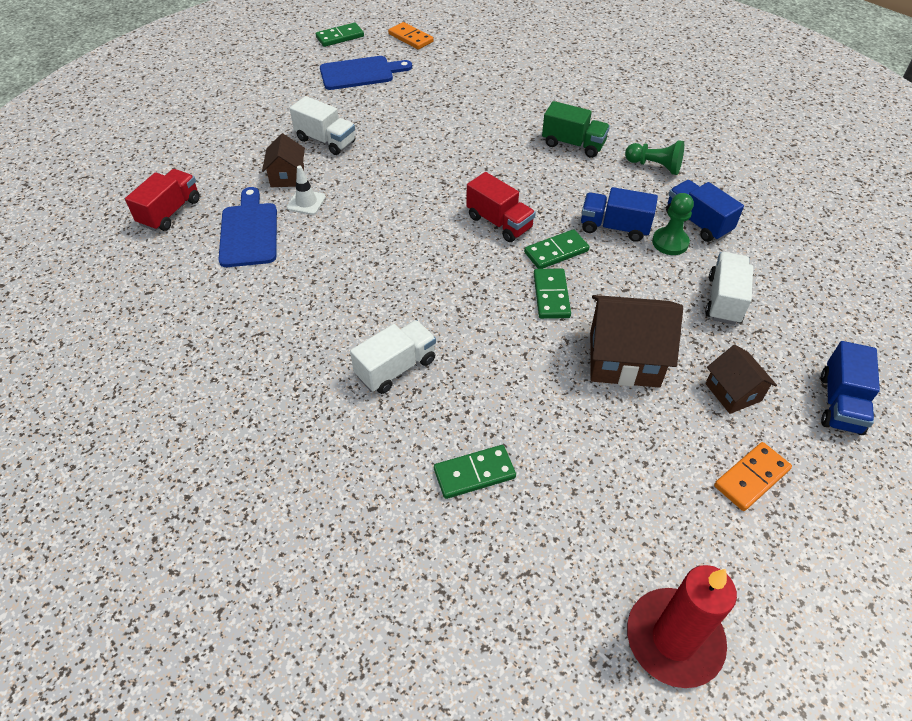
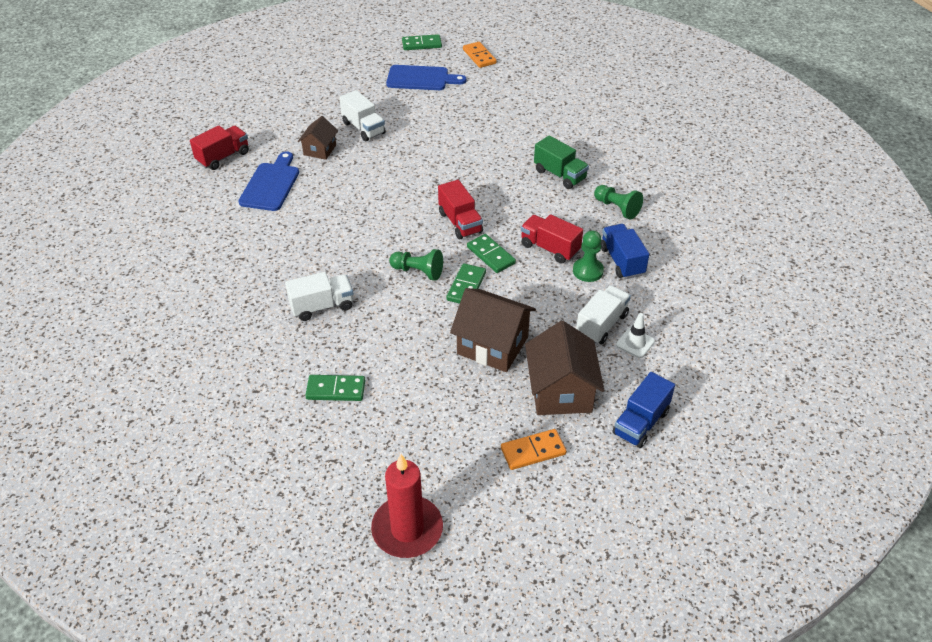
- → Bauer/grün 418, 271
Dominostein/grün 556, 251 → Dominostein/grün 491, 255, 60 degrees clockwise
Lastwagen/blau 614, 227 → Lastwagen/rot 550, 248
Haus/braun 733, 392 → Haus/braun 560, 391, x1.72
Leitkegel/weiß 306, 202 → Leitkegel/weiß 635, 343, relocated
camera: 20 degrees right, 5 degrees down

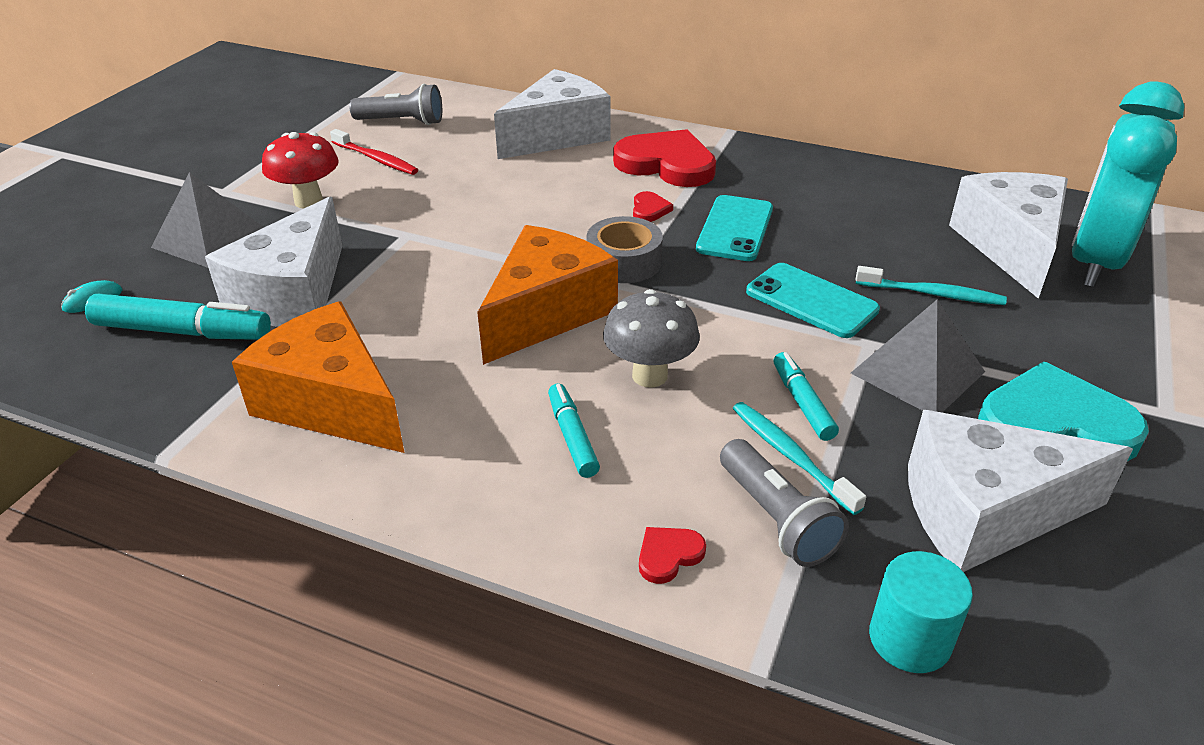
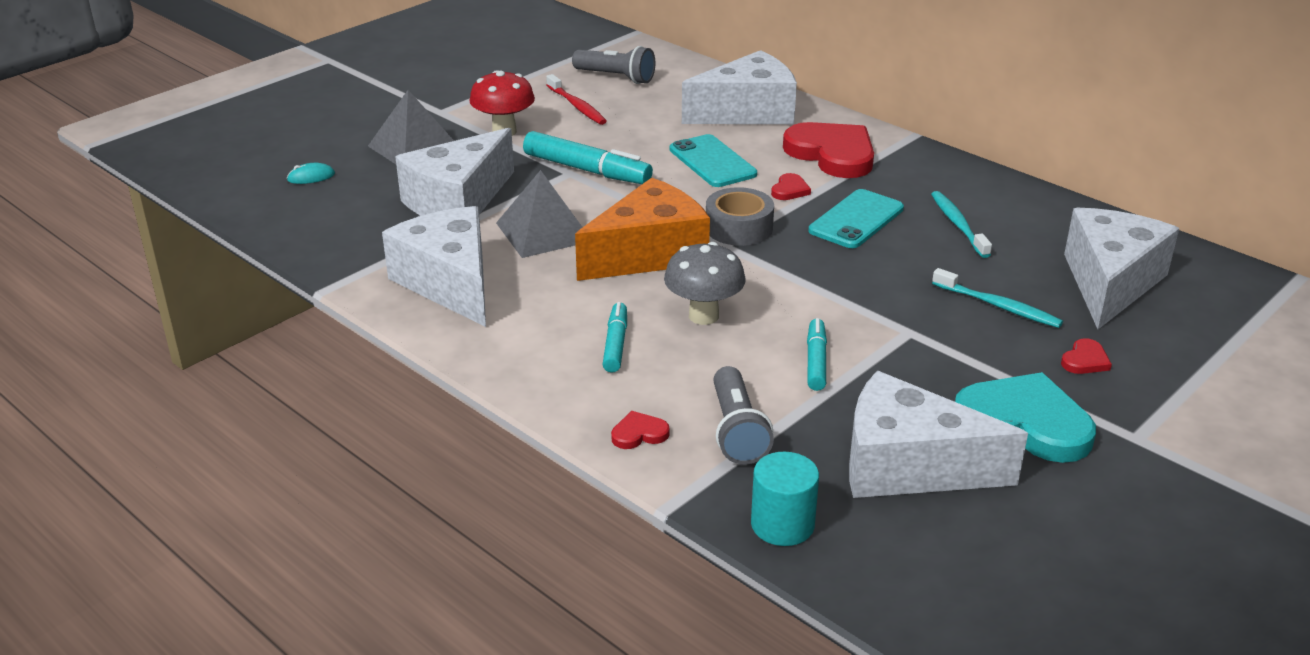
Käse/orange 331, 403 → Käse/weiß 450, 283
Pyramide/grau 917, 372 → Pyramide/grau 543, 231, relocated
Filzstift/türkis 182, 331 → Filzstift/türkis 586, 170, relocated
Handy/türkis 811, 301 → Handy/türkis 712, 162, relocated
Zahnbürste/türkis 791, 456 → Zahnbürste/türkis 958, 224, relocated
- → Herz/rot 1085, 360
Wecker/türkis 1094, 262 → -
camera: 20 degrees right, 5 degrees down

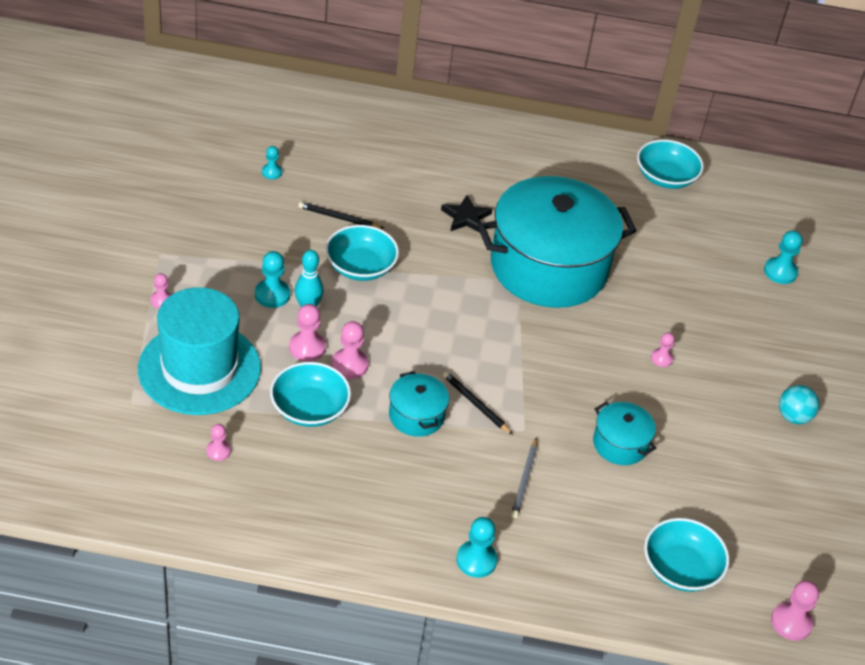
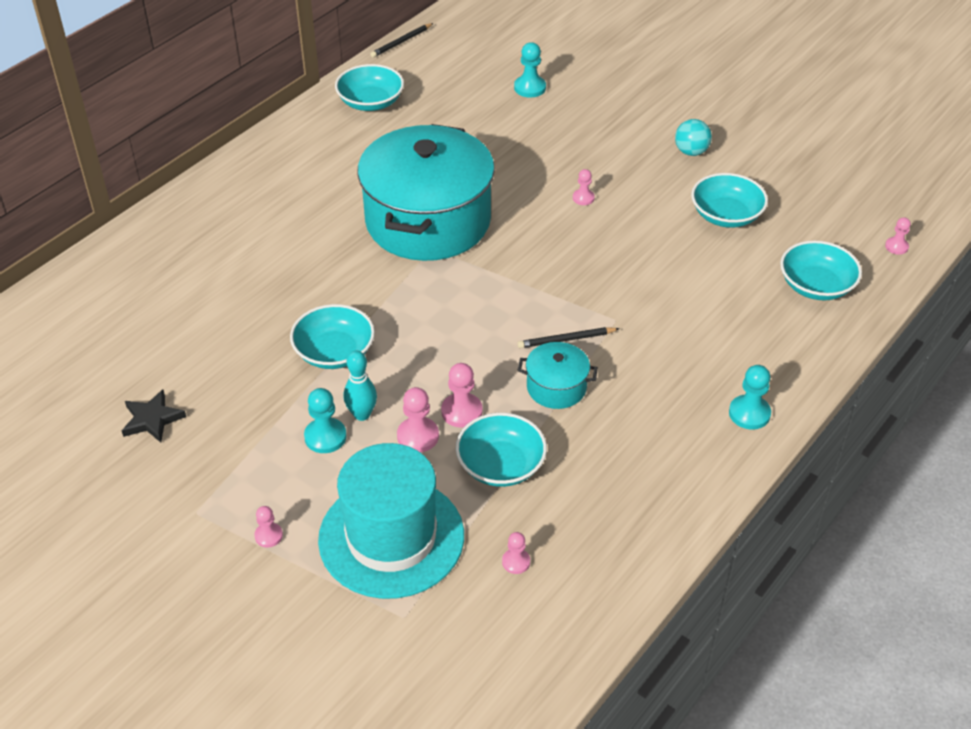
Stern/schwarz 466, 217 → Stern/schwarz 152, 419, relocated
Bleistift/schwarz 339, 218 → Bleistift/schwarz 401, 42, relocated
- → Schüssel/türkis 726, 215
Bauer/rosa 791, 622 → Bauer/rosa 896, 246, x0.62
Bauer/türkis 271, 172 → -
Bleistift/grau 524, 480 → -
Kochtopf/türkis 620, 444 → -
camera: 55 degrees left, 0 degrees up

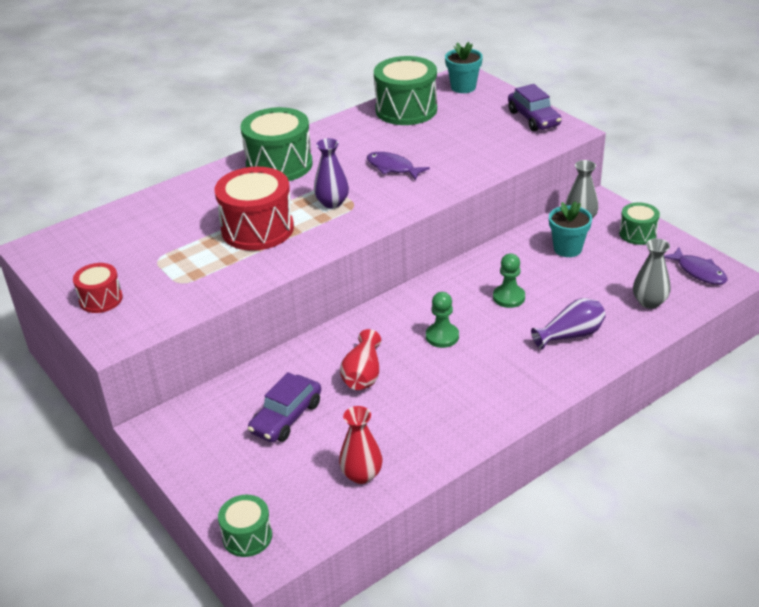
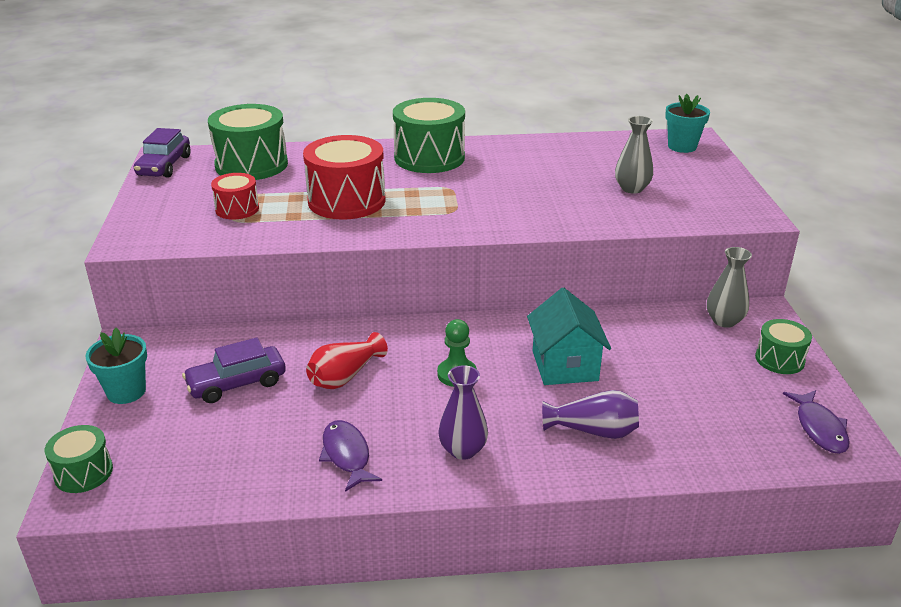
Blumentopf/türkis 567, 249 → Blumentopf/türkis 126, 392, relocated
Auto/lila 533, 118 → Auto/lila 164, 166, relocated
Trommel/grün 406, 110 → Trommel/grün 251, 165, relocated
Trommel/rot 101, 299 → Trommel/rot 237, 209, relocated
Fisch/lila 392, 168 → Fisch/lila 347, 455, relocated
Vase/lila 332, 203 → Vase/lila 463, 450, relocated
Bauer/grün 509, 297 → Haus/türkis 565, 365
Vase/grau 649, 302 → Vase/grau 632, 188, relocated
Vase/rot 361, 475 → -
camera: 30 degrees right, 5 degrees down

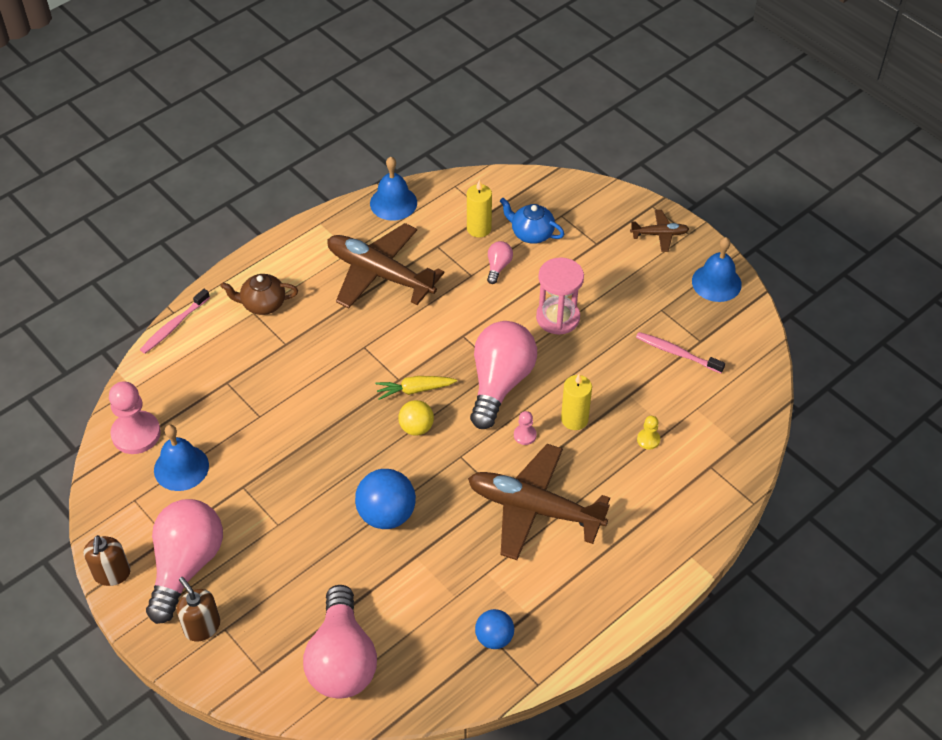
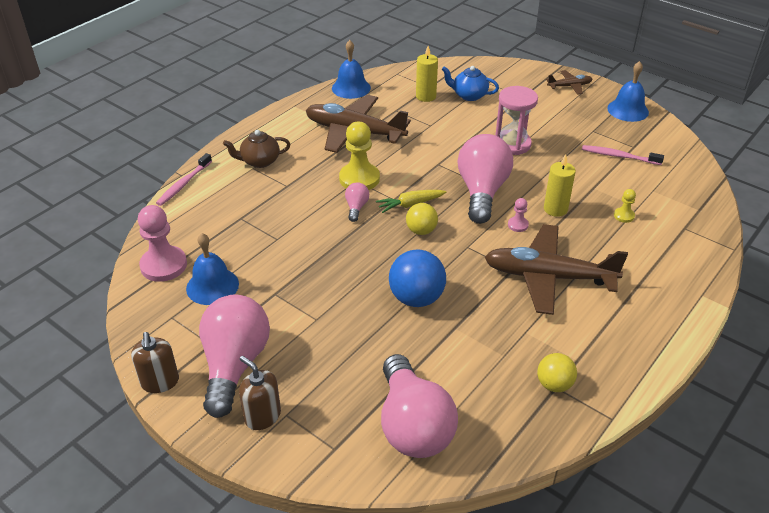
- → Bauer/gelb 359, 179
Glühbirne/rosa 498, 267 → Glühbirne/rosa 356, 207, relocated
Ball/blau 494, 638 → Ball/gelb 554, 384
camera: 10 degrees left, 10 degrees down

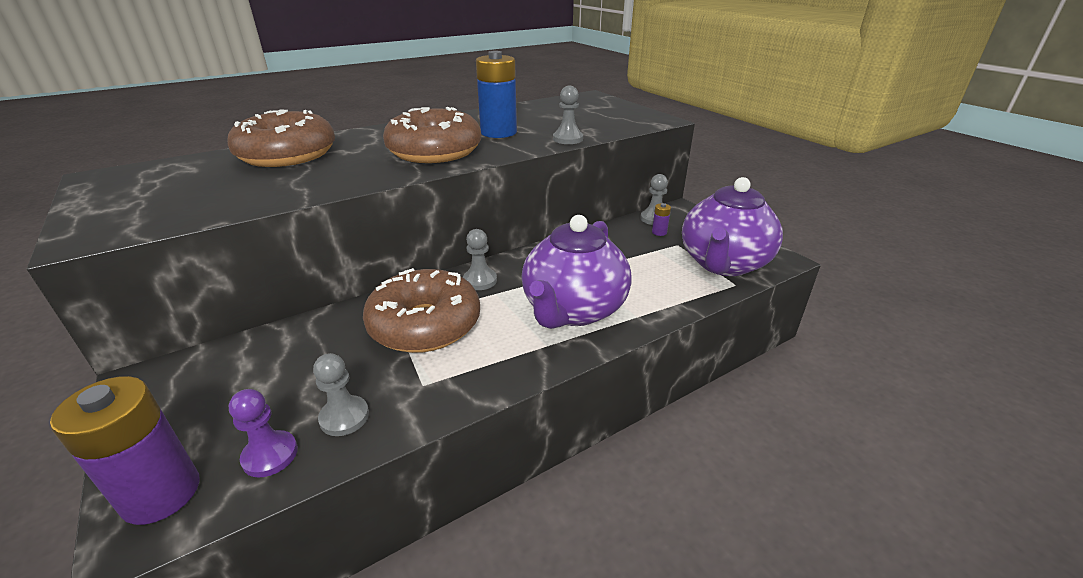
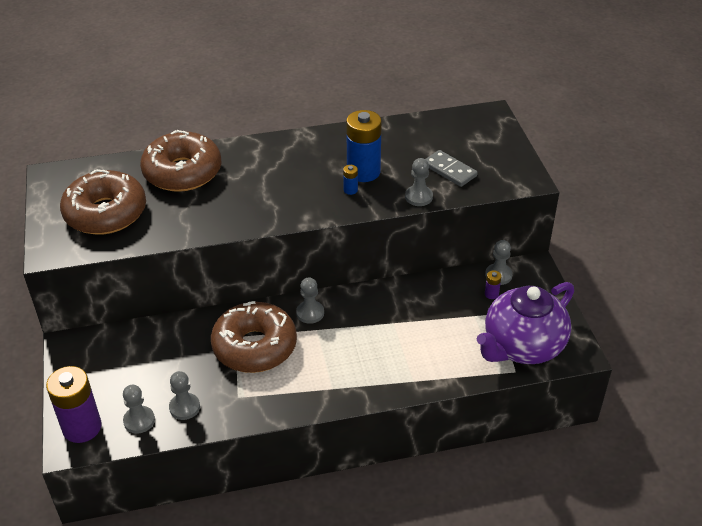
Donut/braun 435, 151 → Donut/braun 106, 213, relocated
Bauer/lila 270, 455 → Bauer/grau 139, 420
- → Batterie/blau 350, 190
- → Dominostein/grau 449, 170
Teekanne/lila 573, 310 → -
camera: 20 degrees right, 10 degrees up

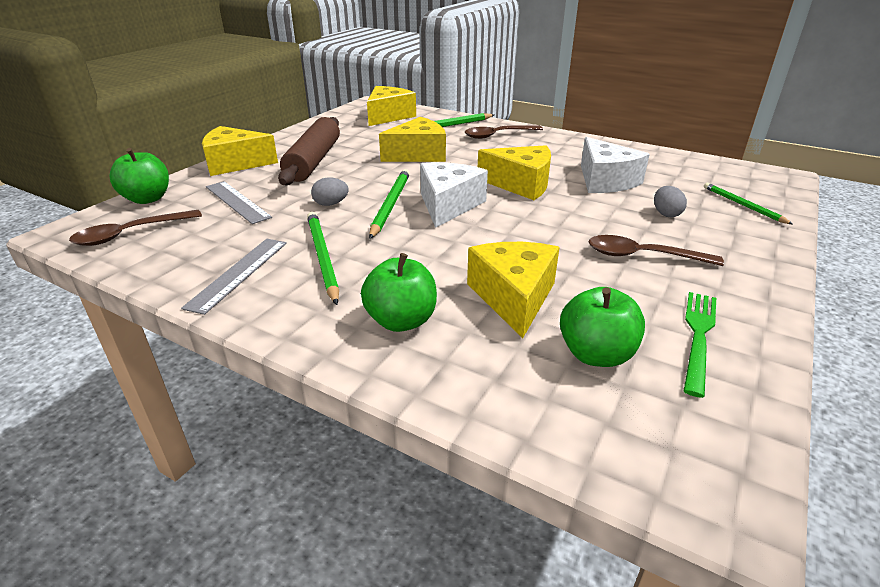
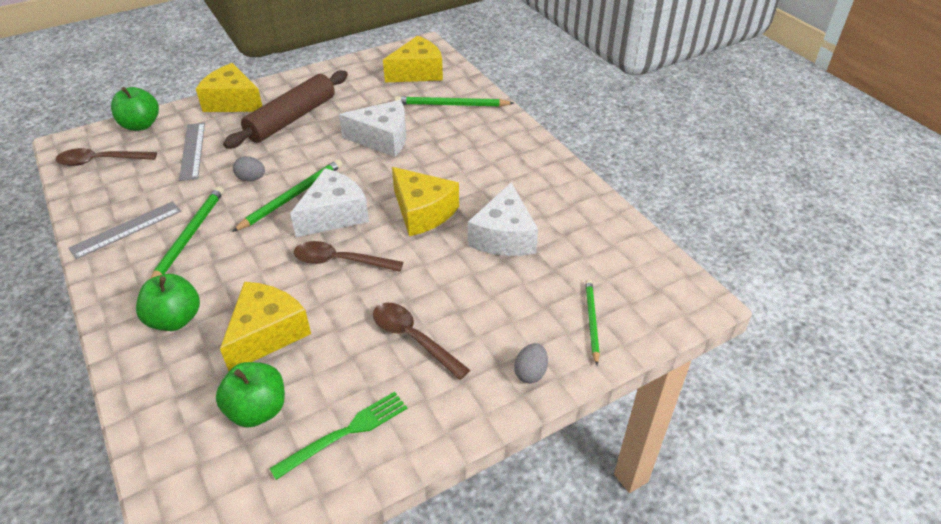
Löffel/braun 498, 135 → Löffel/braun 340, 261, relocated
Käse/gelb 418, 154 → Käse/weiß 382, 139
Ei/grau 666, 214 → Ei/grau 530, 373, relocated
camera: 30 degrees right, 10 degrees up

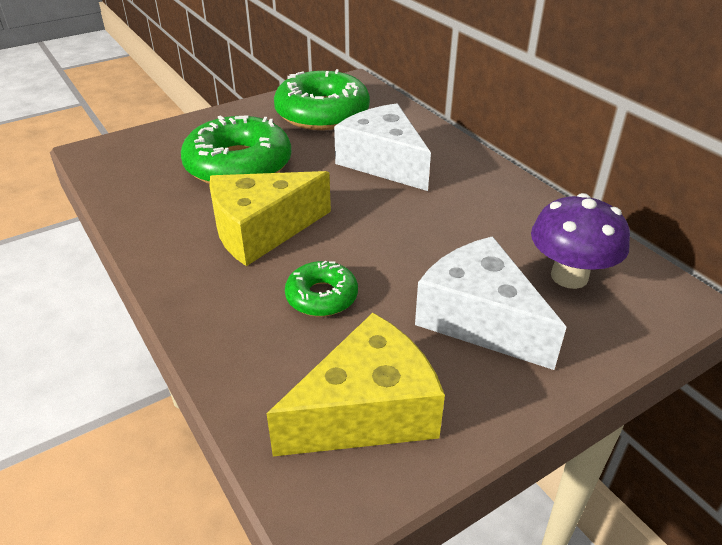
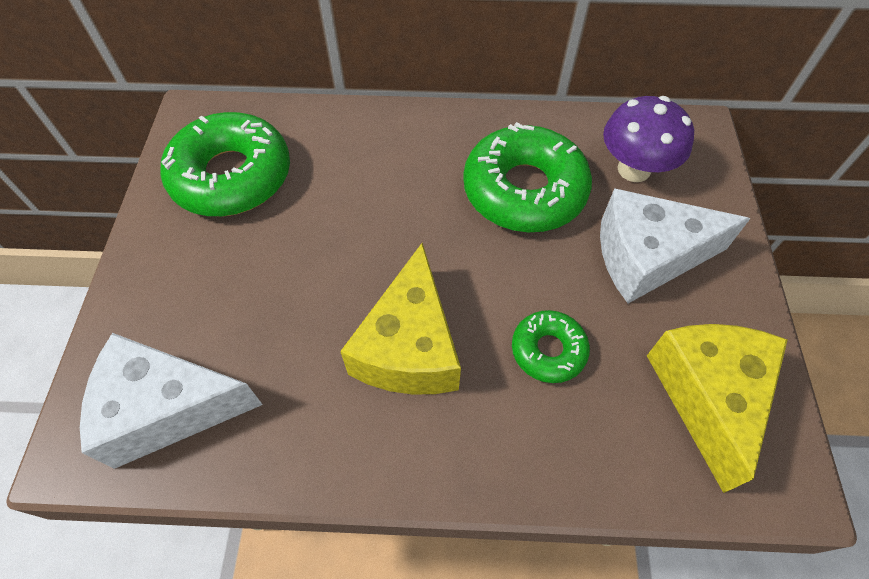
Käse/weiß 383, 162 → Käse/weiß 167, 408, relocated
Donut/grün 238, 165 → Donut/grün 524, 190, relocated
camera: 55 degrees left, 20 degrees up

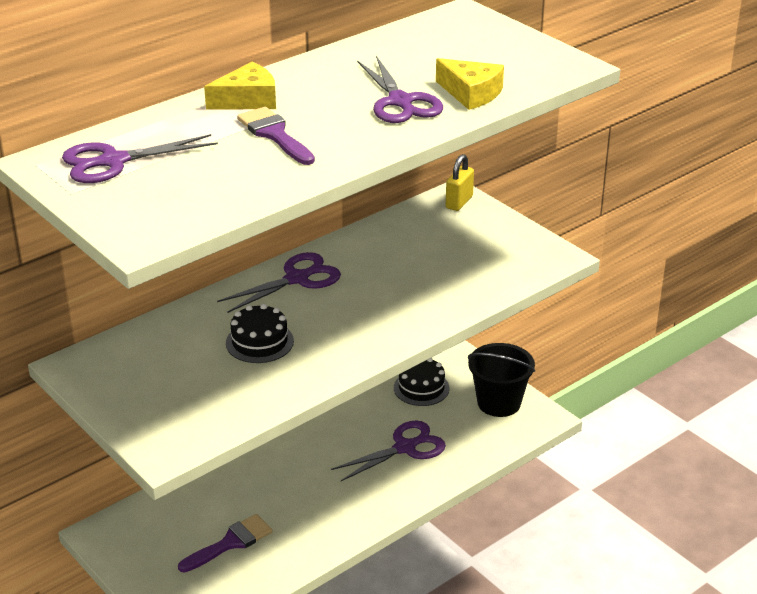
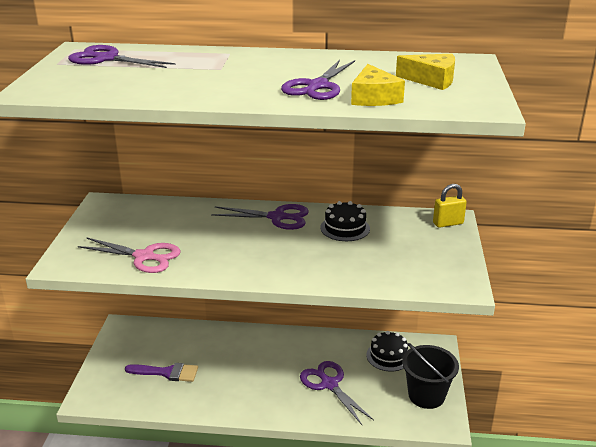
- → Schere/rosa 144, 257
Schere/lila 405, 448 → Schere/lila 329, 384, 135 degrees counterclockwise
Kuchen/schwarz 259, 342 → Kuchen/schwarz 345, 228, relocated
Käse/gelb 248, 100 → Käse/gelb 431, 80, relocated
Pinsel/lila 274, 135 → -
camera: 45 degrees right, 5 degrees down

